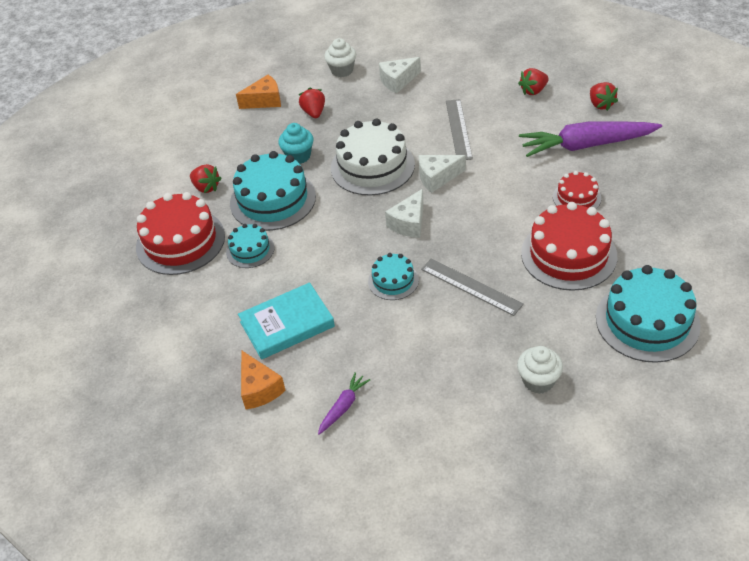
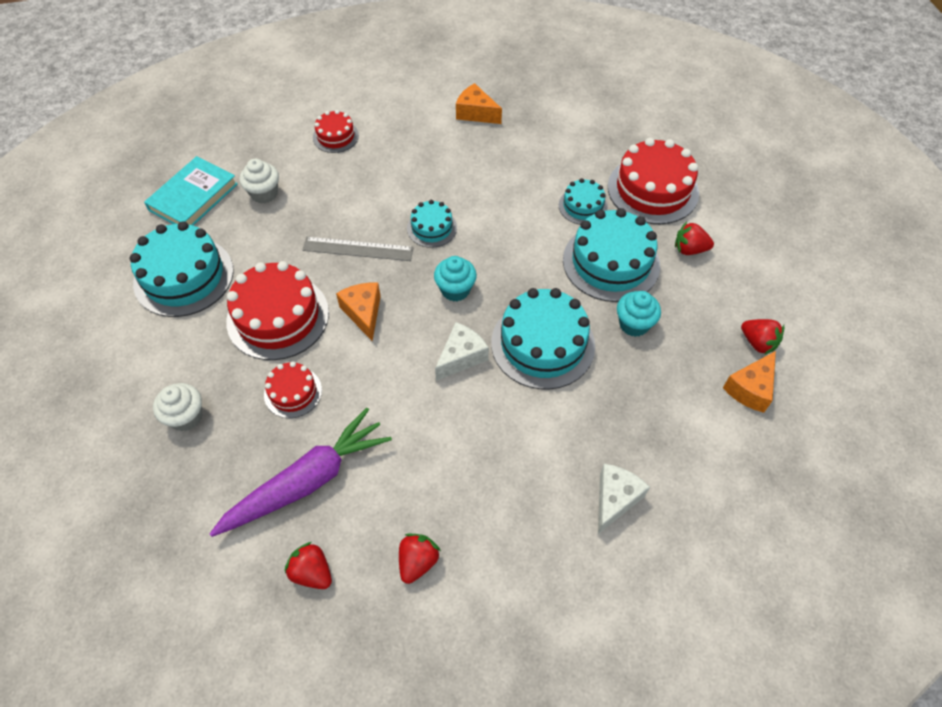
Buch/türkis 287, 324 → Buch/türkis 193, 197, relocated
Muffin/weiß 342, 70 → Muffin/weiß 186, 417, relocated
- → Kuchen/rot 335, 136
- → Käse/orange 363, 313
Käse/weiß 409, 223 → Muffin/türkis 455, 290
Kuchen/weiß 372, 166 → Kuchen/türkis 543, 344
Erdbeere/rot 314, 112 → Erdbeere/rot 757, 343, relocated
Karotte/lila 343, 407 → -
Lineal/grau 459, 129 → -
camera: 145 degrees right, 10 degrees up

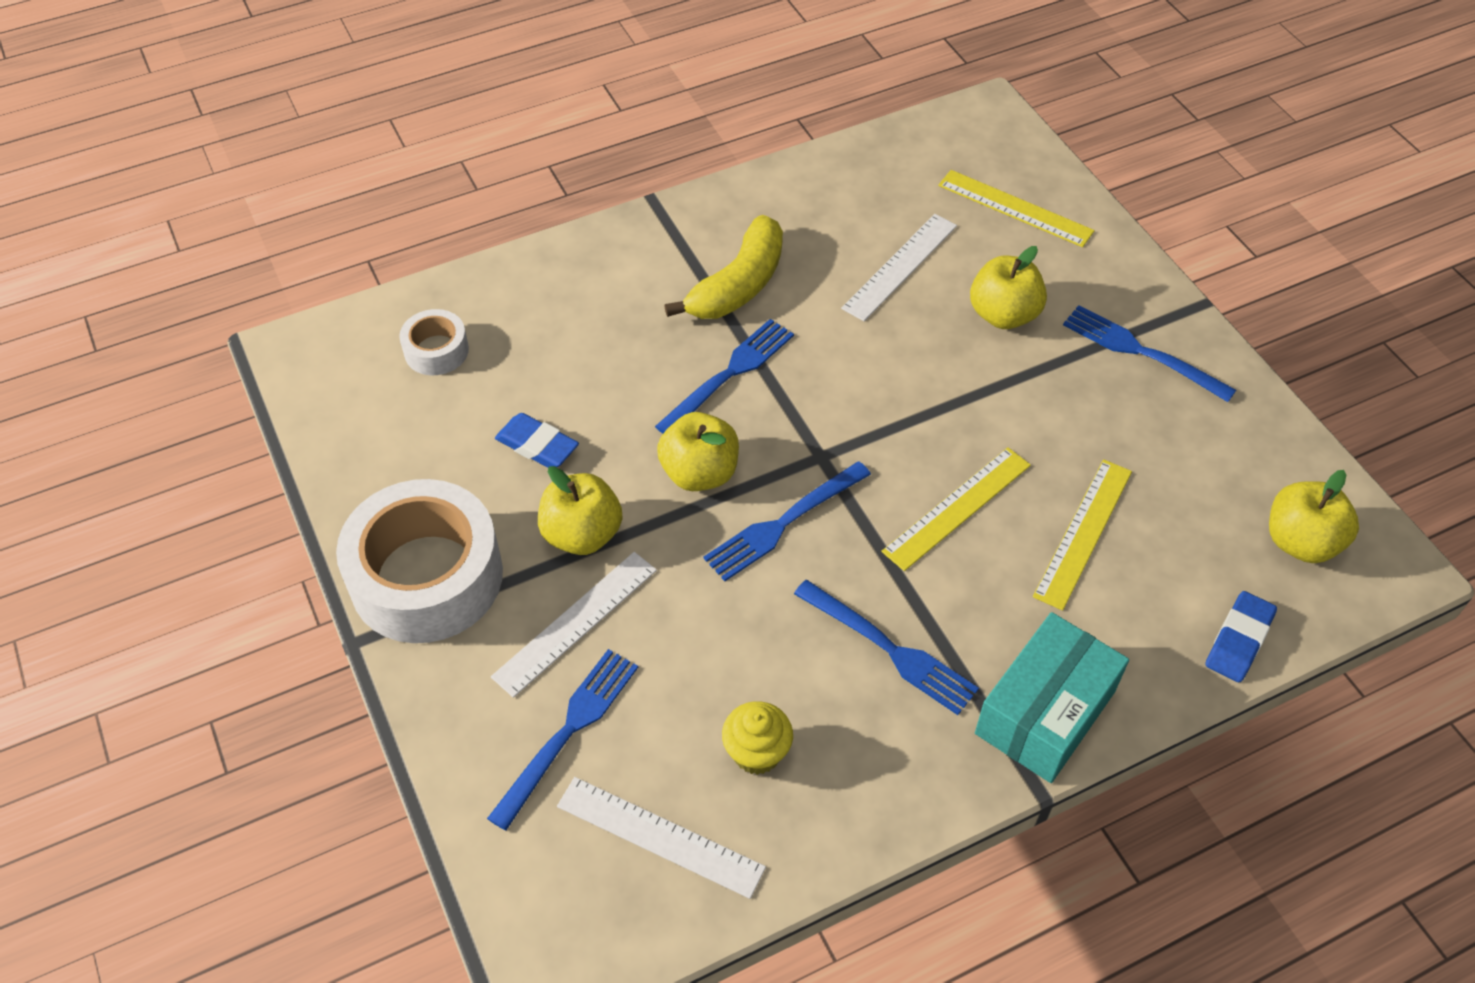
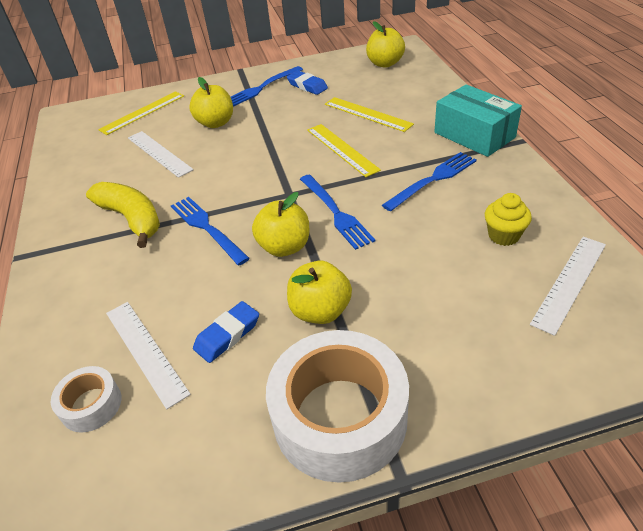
Lineal/weiß 576, 623 → Lineal/weiß 145, 351, relocated
Radiergummi/blau 1238, 640 → Radiergummi/blau 307, 86, relocated
Gabel/blau 568, 731 → -
camera: 75 degrees left, 10 degrees down

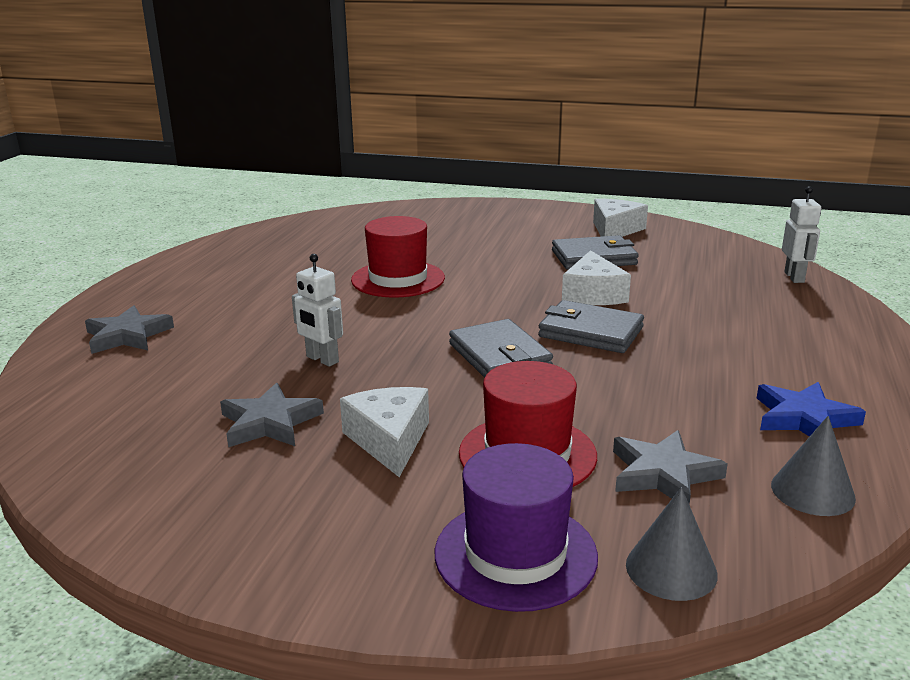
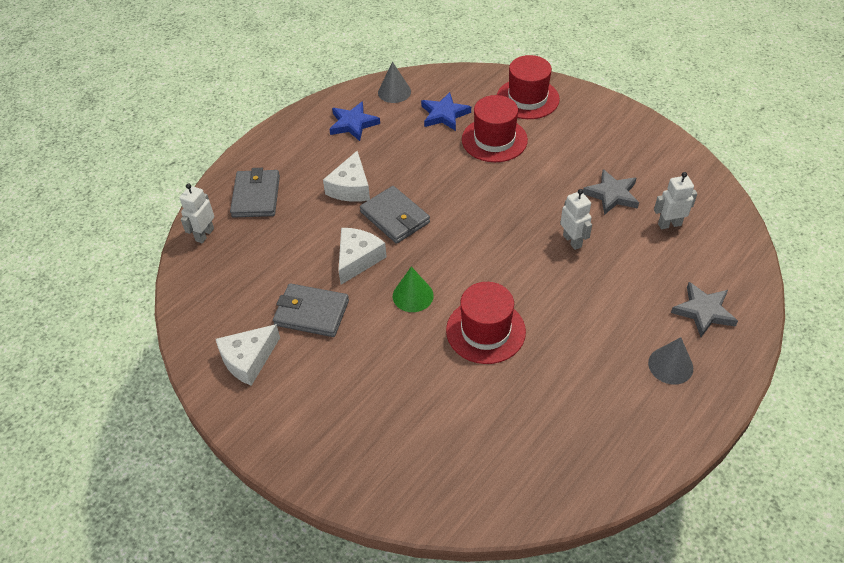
Geldbörse/grau 499, 356 → Geldbörse/grau 256, 196, relocated
Käse/weiß 389, 440 → Käse/weiß 350, 188, relocated
- → Kegel/grün 413, 295
Stern/grau 663, 474 → Stern/blau 444, 114
Hut/lila 515, 554 → Hut/rot 527, 99
Kegel/grau 671, 569 → Kegel/grau 670, 365, relocated
- → Roboter/weiß 669, 224
camera: 155 degrees left, 25 degrees up

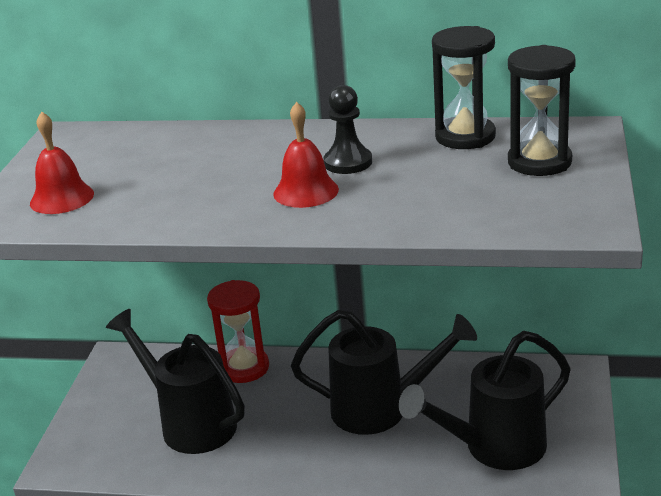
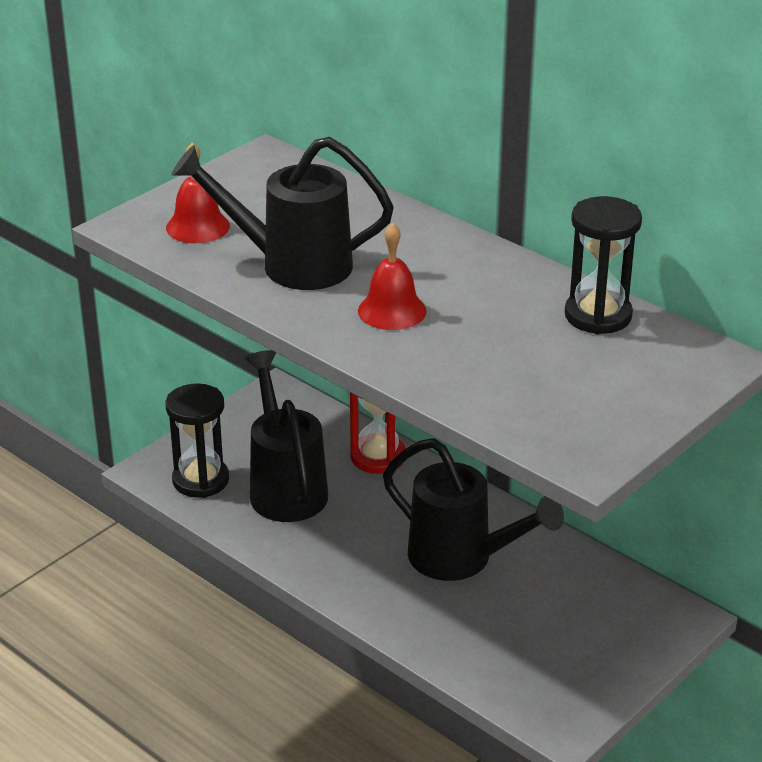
Sanduhr/schwarz 539, 162 → Sanduhr/schwarz 200, 480, relocated
Gießkanne/schwarz 494, 448 → Gießkanne/schwarz 292, 265, relocated
Bauer/schwarz 348, 162 → -
camera: 30 degrees right, 5 degrees up

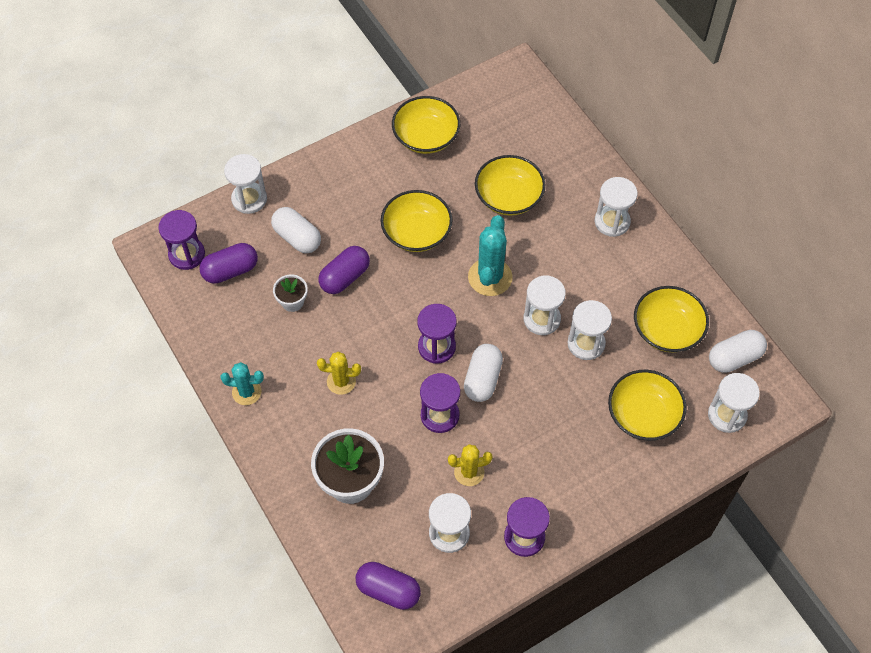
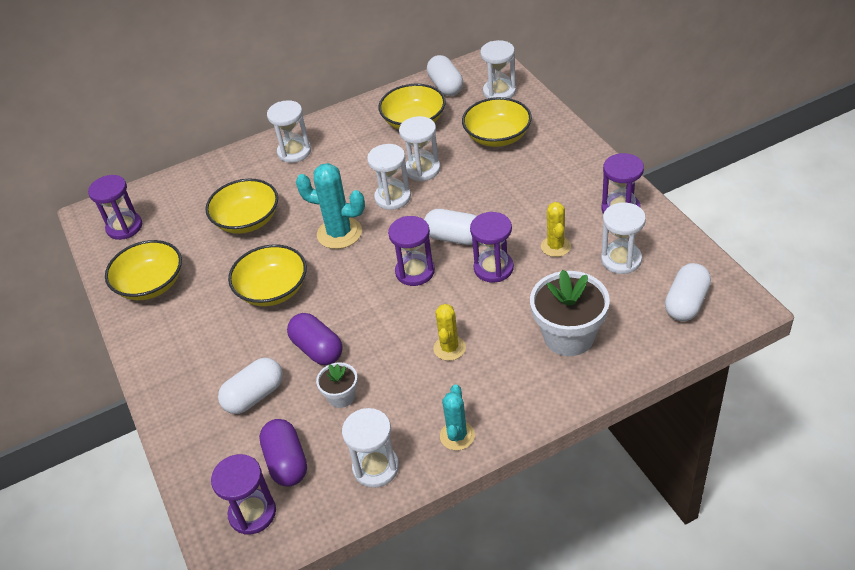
- → Sanduhr/lila 124, 227
Sanduhr/weiß 249, 199 → Sanduhr/weiß 376, 467, relocated
Kapsel/lila 388, 590 → Kapsel/weiß 686, 303
camera: 80 degrees left, 15 degrees down

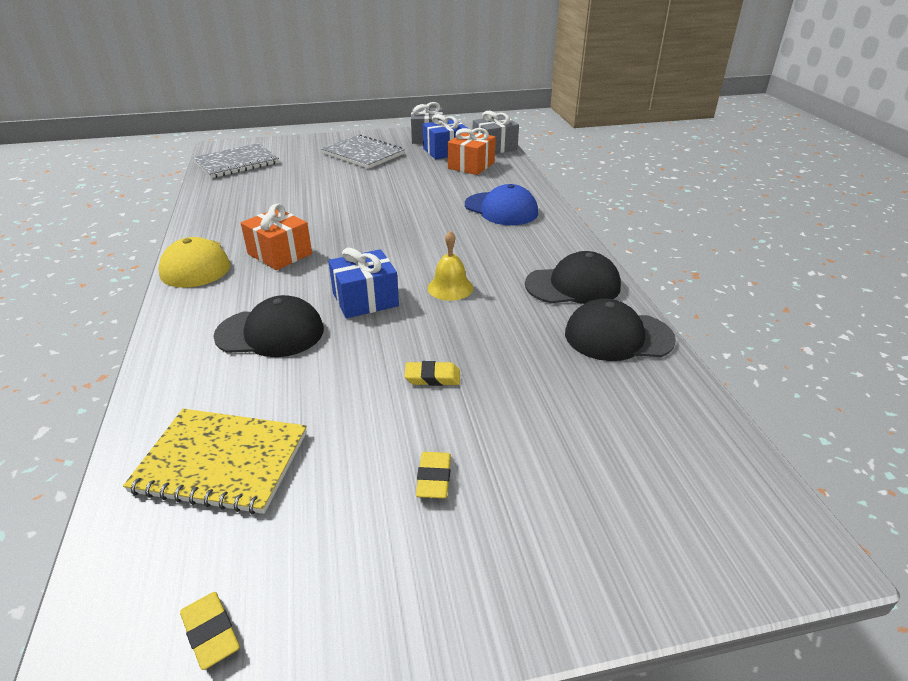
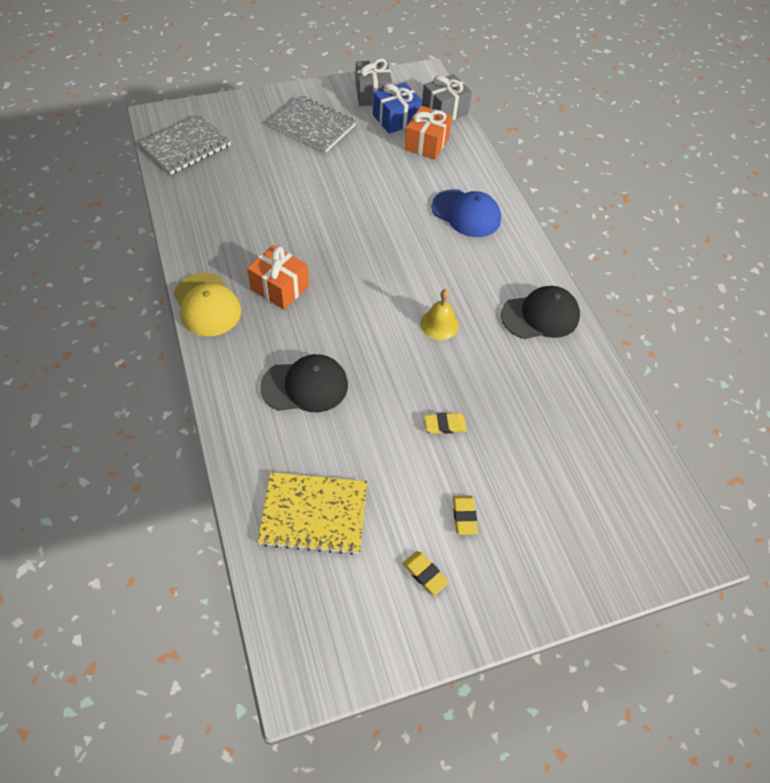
Radiergummi/gelb 211, 632 → Radiergummi/gelb 425, 574, relocated
Geschenk/blau 365, 300 → -
Kappe/schwarz 618, 336 → -
camera: 10 degrees left, 20 degrees up

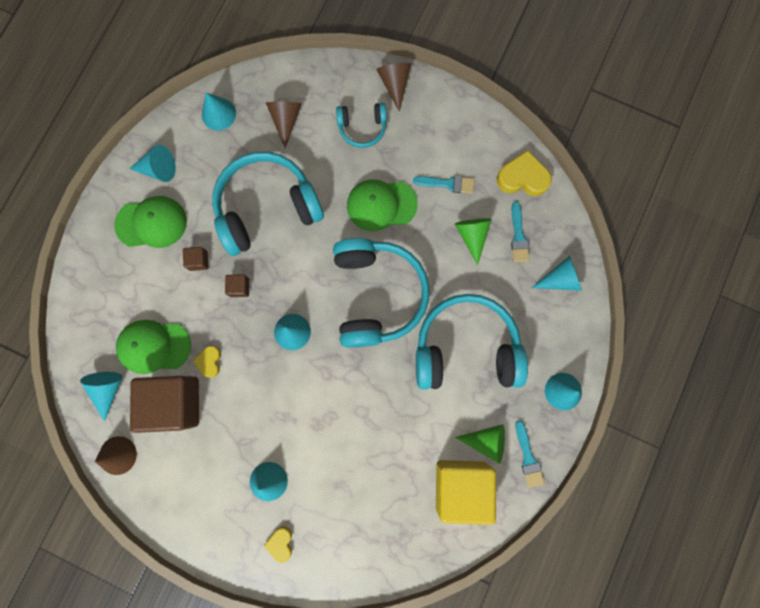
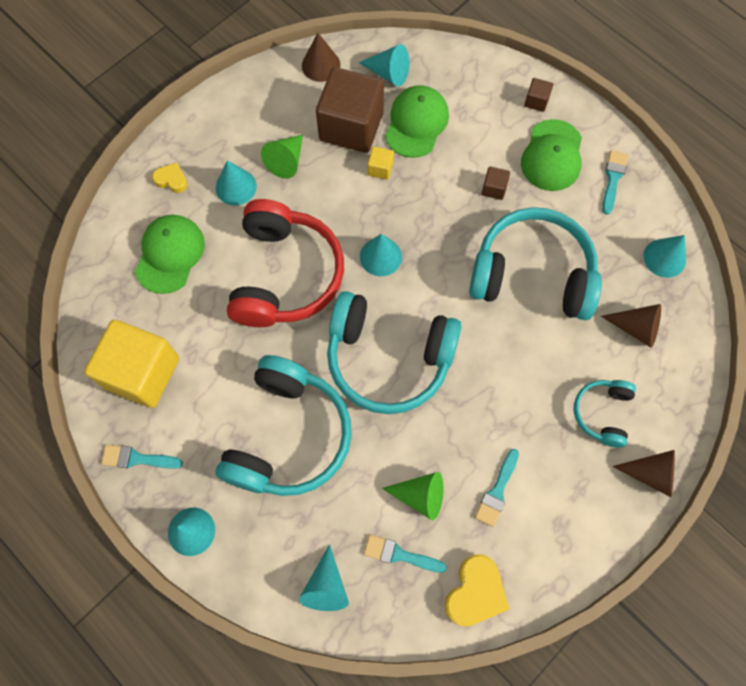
Kappe/grün 381, 205 → Kappe/grün 170, 254, relocated
- → Kopfhörer/rot 285, 275
Kegel/grün 486, 440 → Kegel/grün 286, 161, relocated
Herz/gelb 209, 361 → Kubus/gelb 380, 169
Kopfhörer/türkis 267, 208 → Kopfhörer/türkis 532, 274, 75 degrees counterclockwise
Kubus/braun 239, 287 → Kubus/braun 536, 101, relocated
Kegel/türkis 158, 169 → Pinsel/türkis 613, 178
camera: 110 degrees right, 10 degrees down

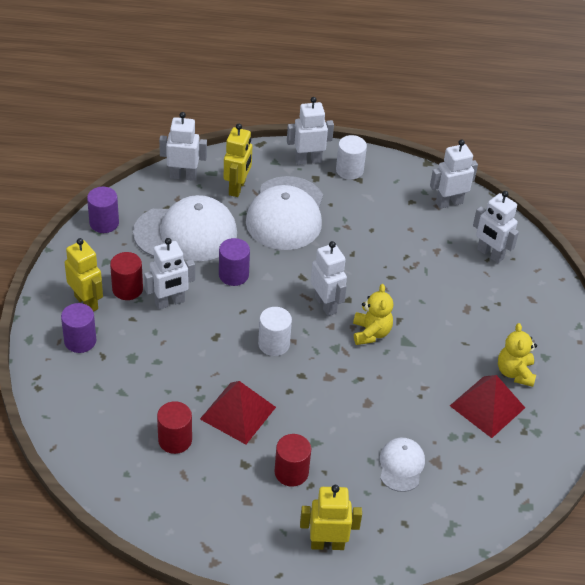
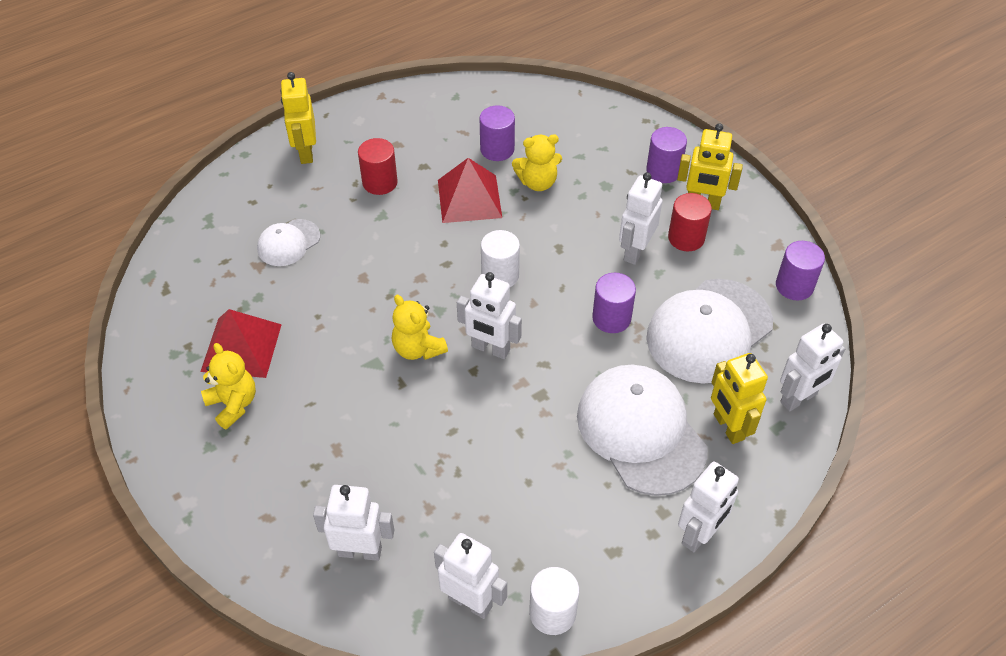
Kappe/weiß 401, 465 → Kappe/weiß 288, 243, 75 degrees clockwise
Roboter/gelb 327, 544 → Roboter/gelb 305, 152, 120 degrees clockwise
Roboter/weiß 449, 202 → Roboter/weiß 470, 601, 90 degrees counterclockwise
Vollzylinder/rot 175, 440 → Vollzylinder/lila 497, 149
- → Teddybär/gelb 537, 182
Vollzylinder/weiß 349, 170 → Vollzylinder/weiß 552, 613, relocated
camera: 145 degrees right, 5 degrees up

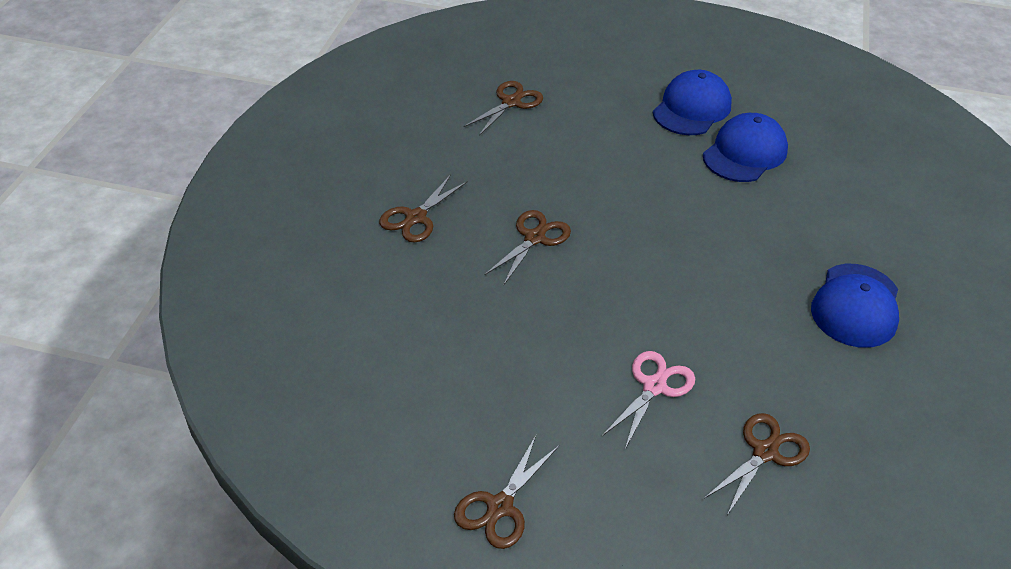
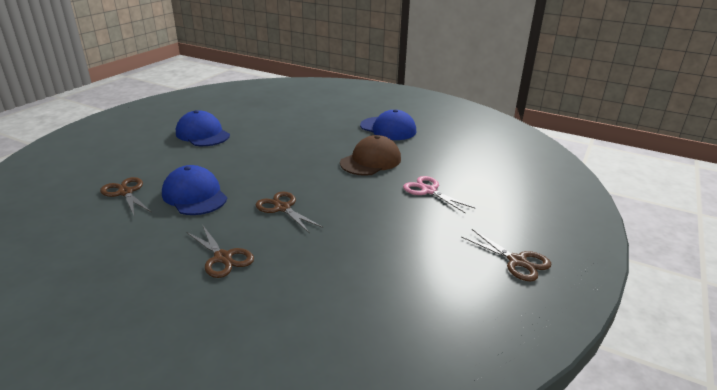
Kappe/blau 745, 153 → Kappe/blau 194, 195, relocated
- → Kappe/braun 371, 161
Schere/braun 765, 452 → -
camera: 75 degrees left, 15 degrees down

